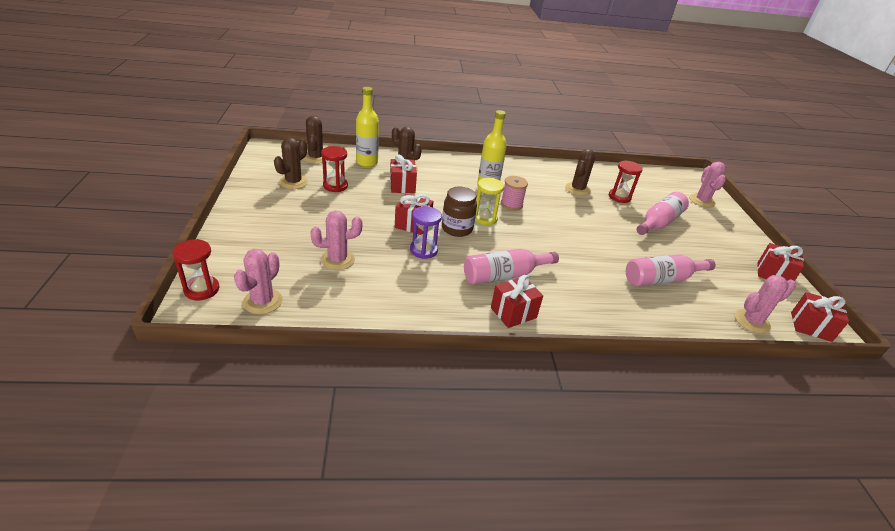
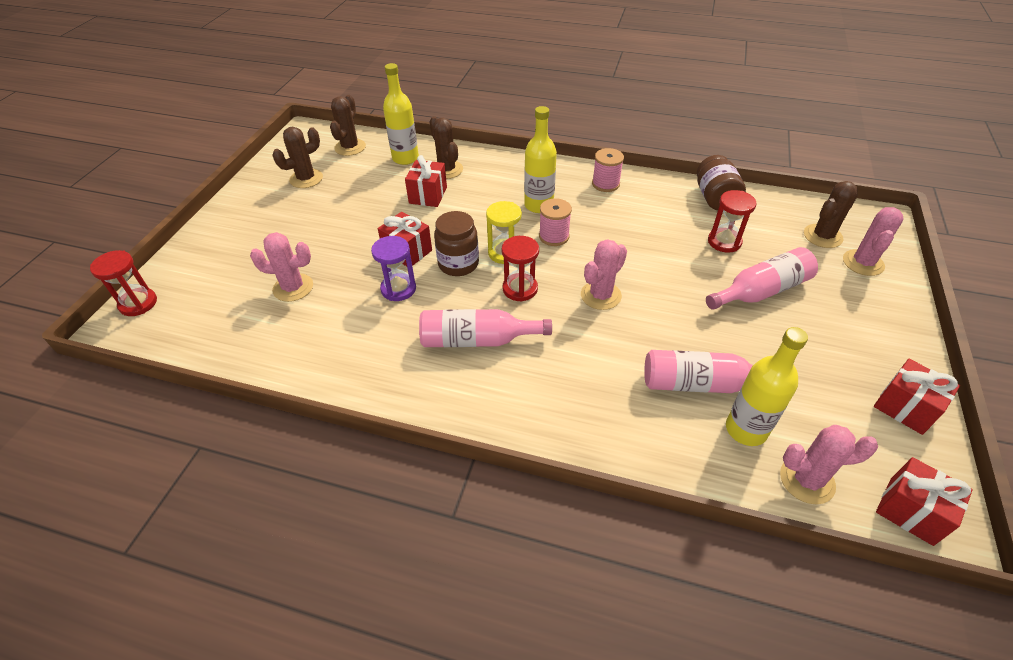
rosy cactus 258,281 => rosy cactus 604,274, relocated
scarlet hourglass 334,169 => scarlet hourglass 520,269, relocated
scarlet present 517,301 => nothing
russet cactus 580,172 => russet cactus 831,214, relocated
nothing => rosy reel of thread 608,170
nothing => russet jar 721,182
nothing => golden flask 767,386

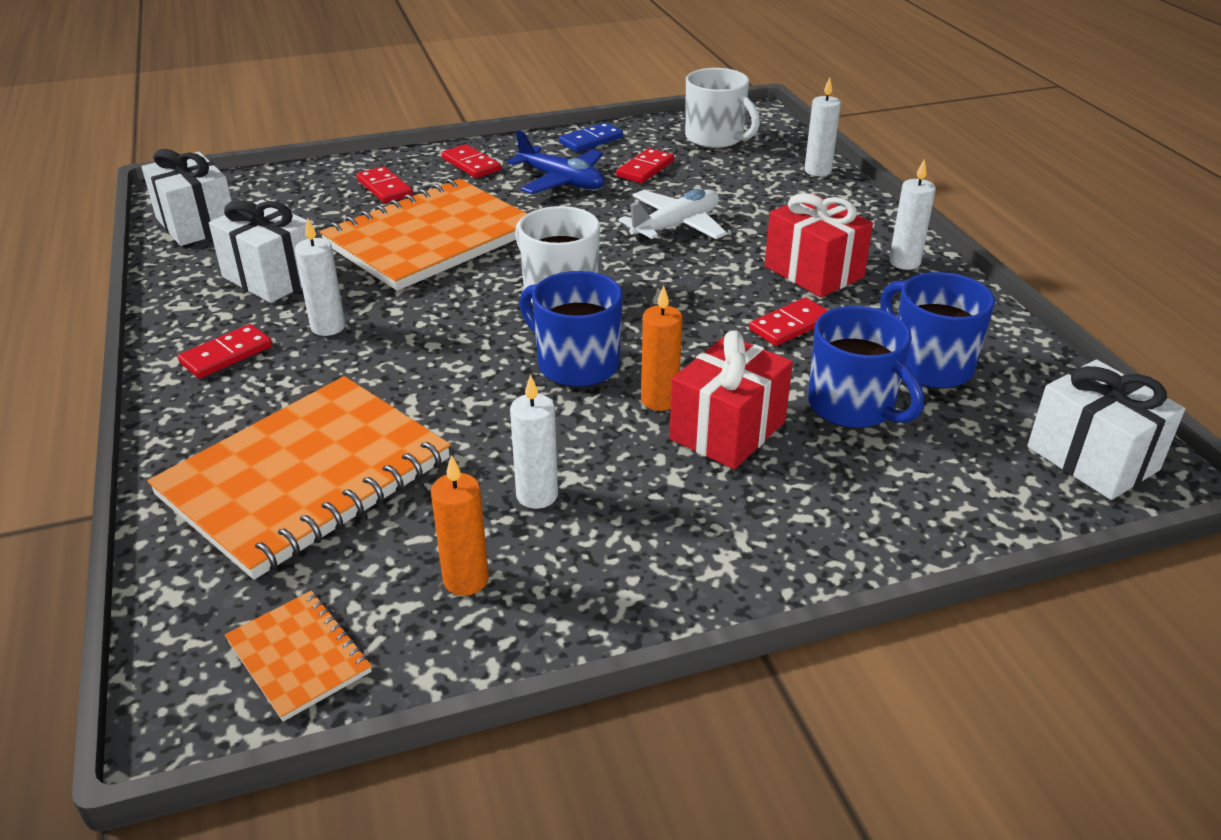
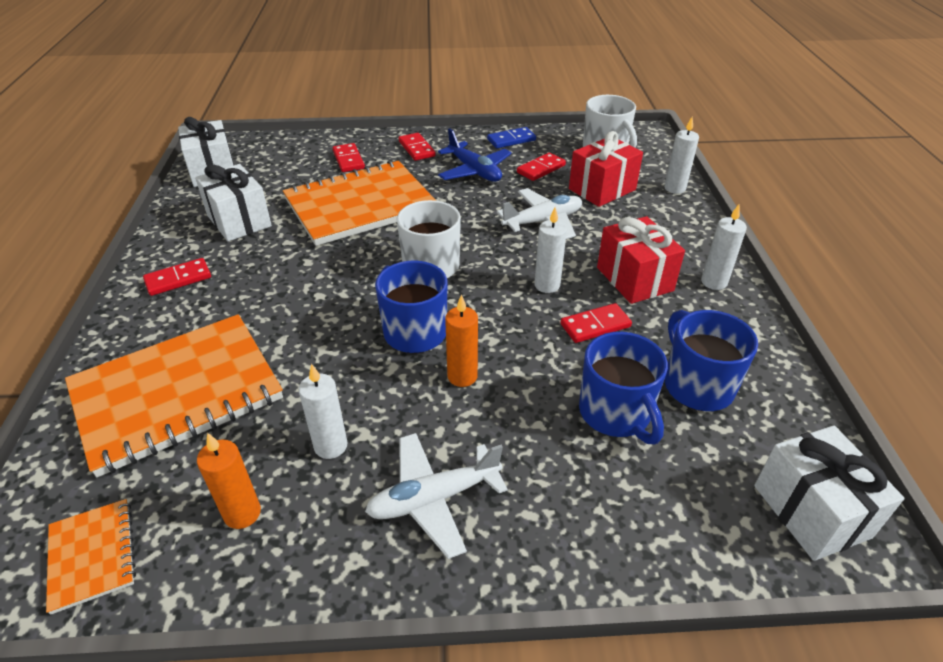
snow-white candle 320,276 => snow-white candle 550,250, relocated
scarlet present 731,399 => scarlet present 606,169, relocated
nothing => snow-white plane 436,496

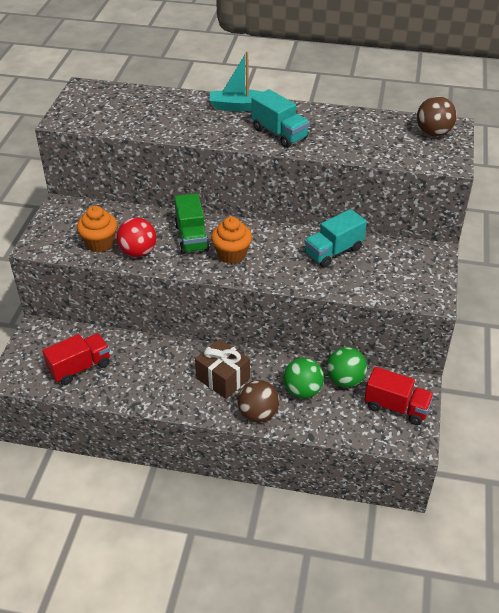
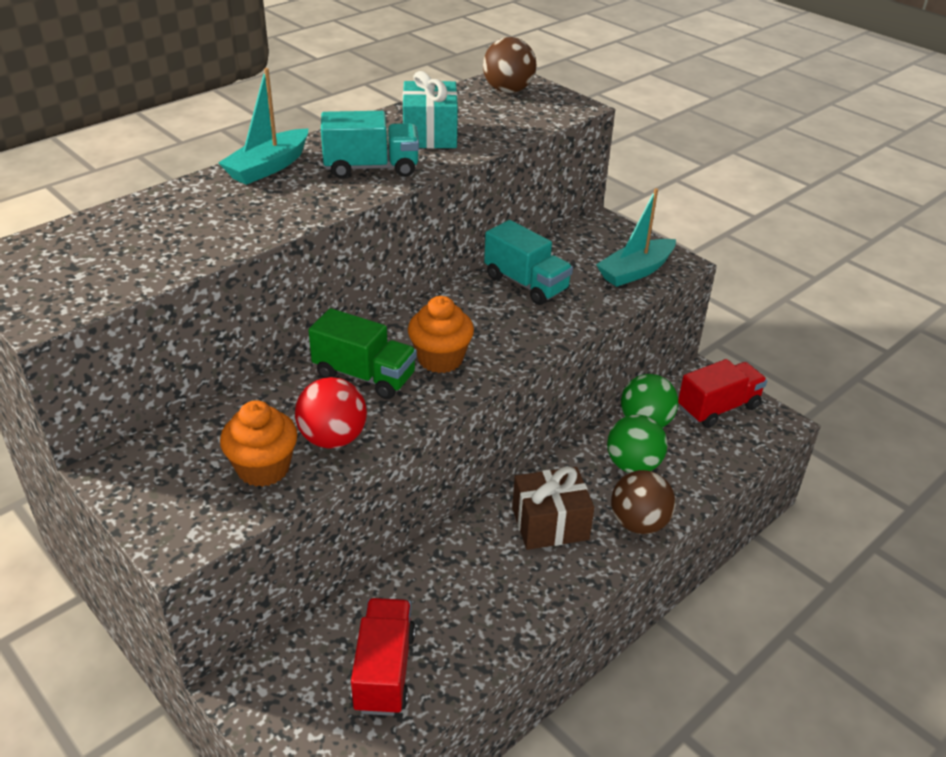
aqua truck 335,238 => aqua truck 528,262, 45 degrees counterclockwise
nothing => aqua present 430,109
nothing => aqua boat 636,237

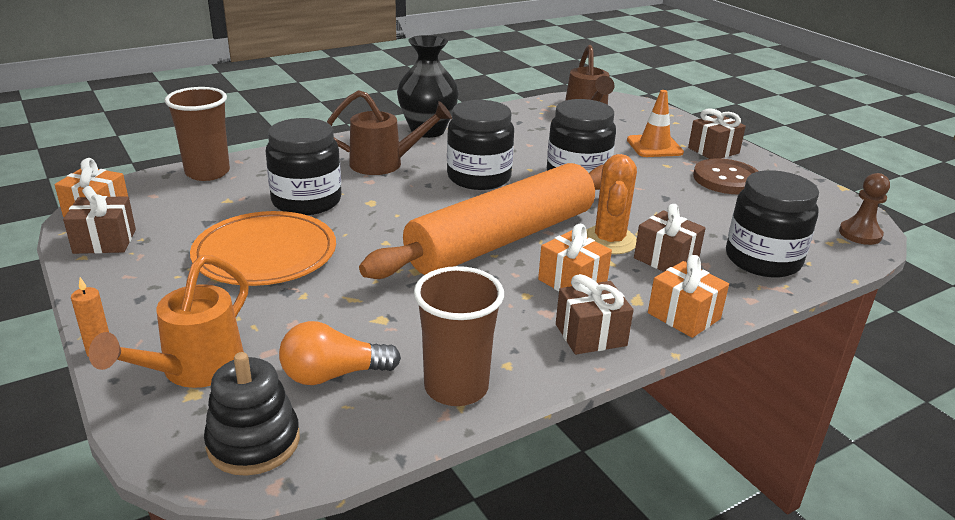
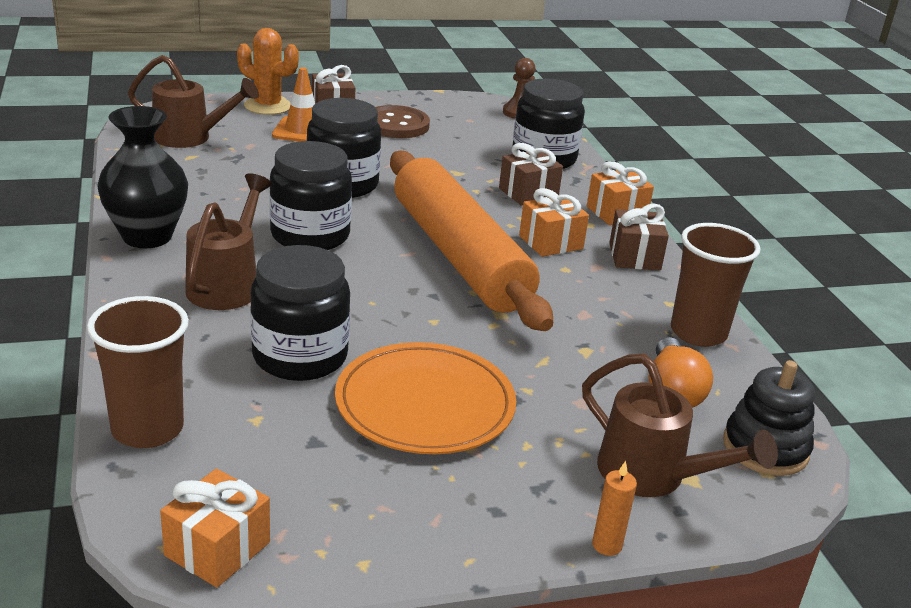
russet present 99,220 => nothing
bright orange sprinkling can 169,321 => russet sprinkling can 680,425
bright orange cactus 611,204 => bright orange cactus 268,71, relocated

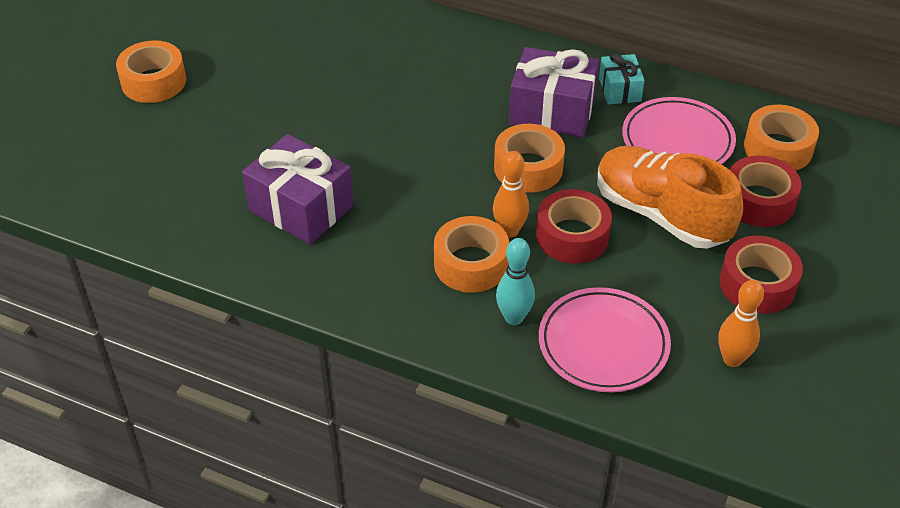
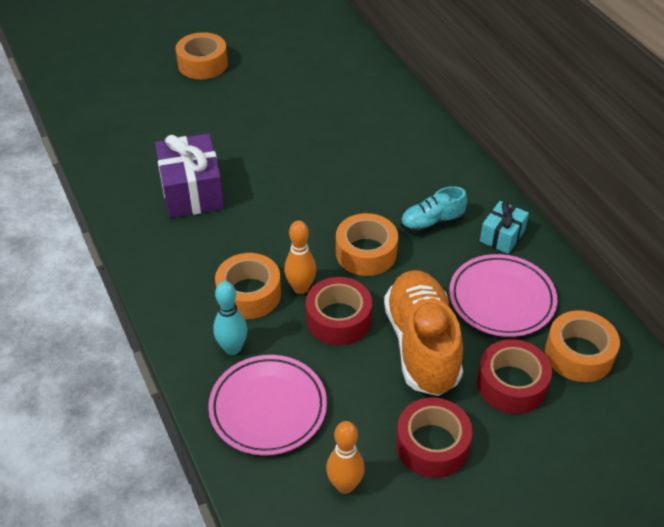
violet present 554,92 => aqua shoe 434,209

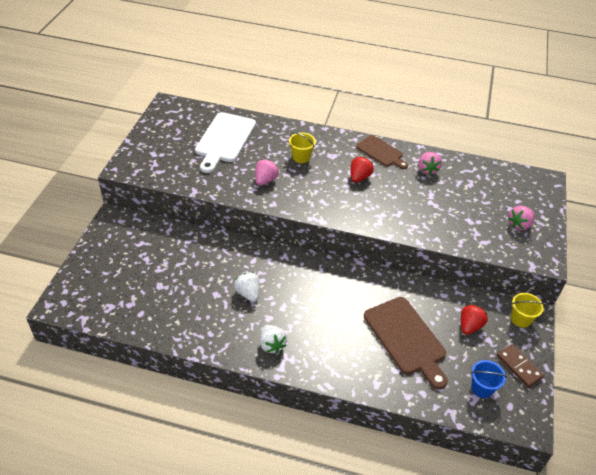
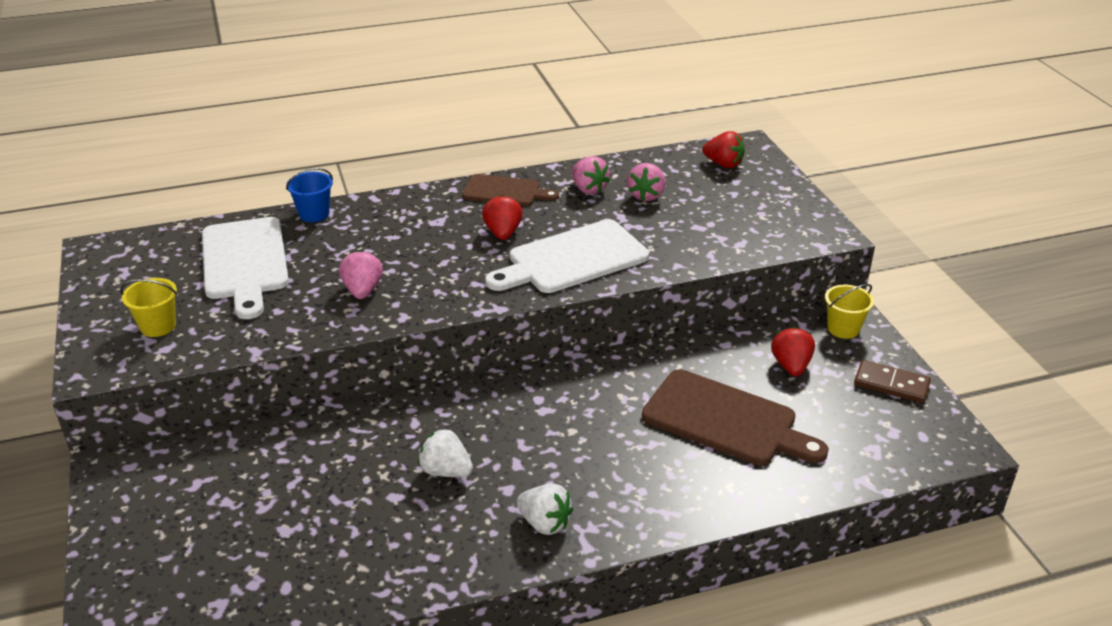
golden bucket 302,147 => golden bucket 148,307, relocated
cobalt bucket 489,379 => cobalt bucket 309,195, relocated
rosy strawberry 521,218 => rosy strawberry 646,182, relocated
nothing => snow-white cutting board 567,256
nothing => scarlet strawberry 723,149

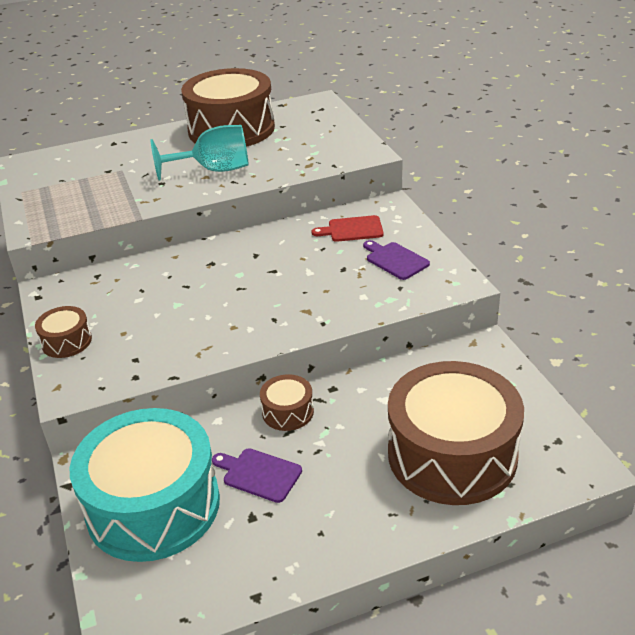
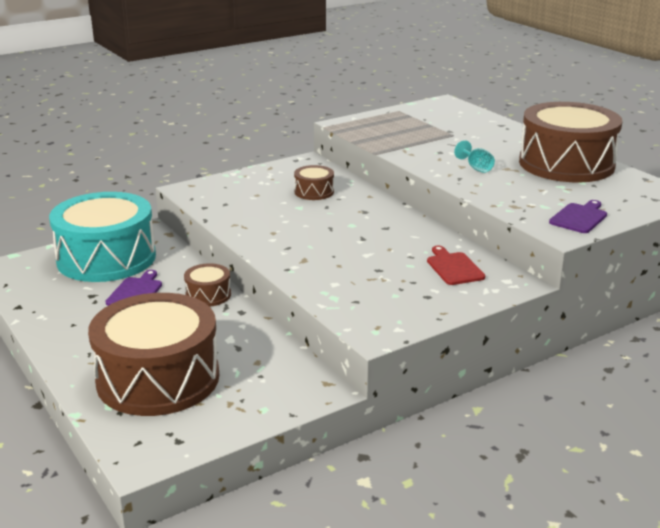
russet drum 63,332 => russet drum 314,182, relocated
aqua goblet 199,153 => aqua goblet 474,156, x0.49
violet cutting board 396,260 => violet cutting board 578,216, relocated

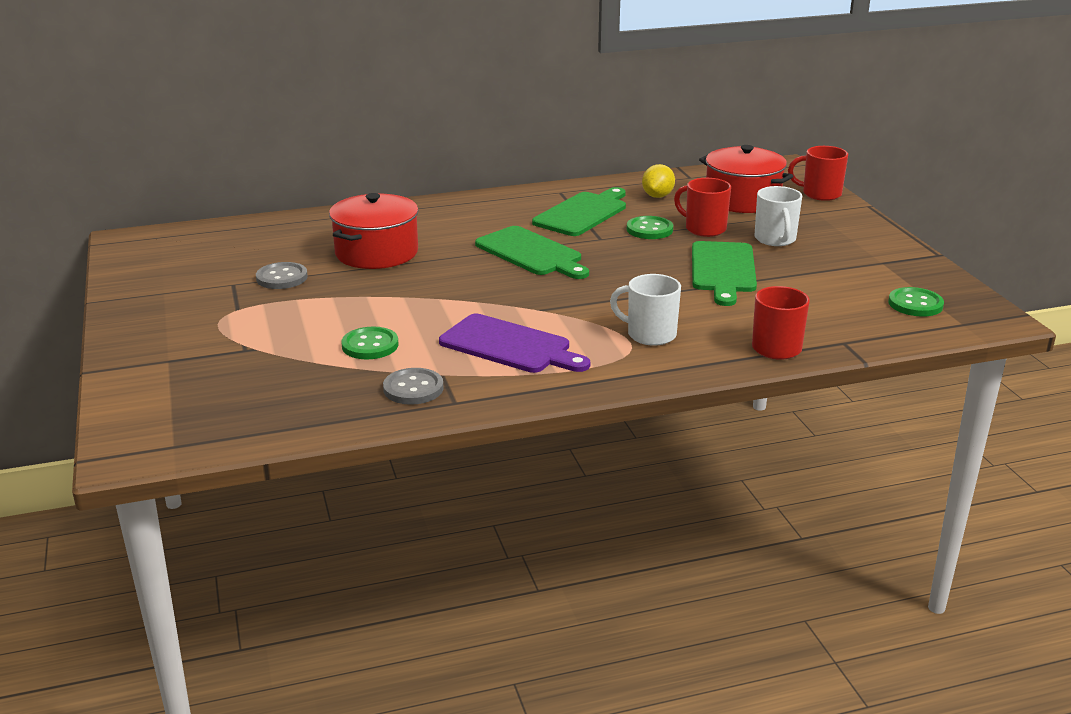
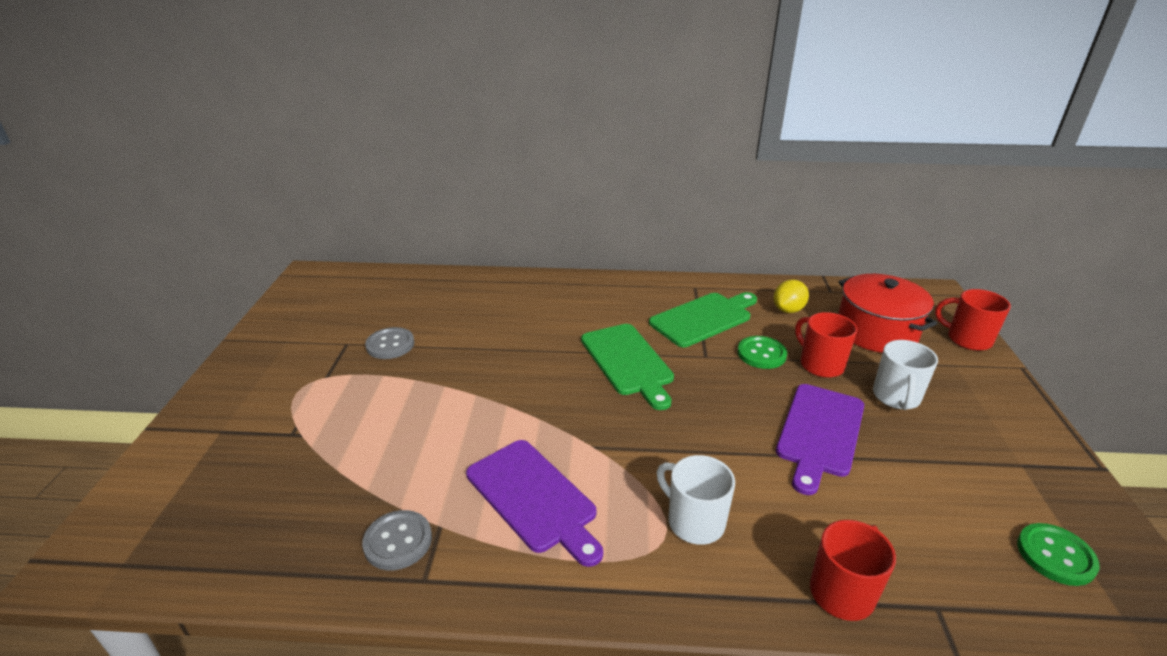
scarlet cooking pot 374,231 => nothing
emerald sewing button 369,342 => nothing
emerald cutting board 724,273 => violet cutting board 820,439

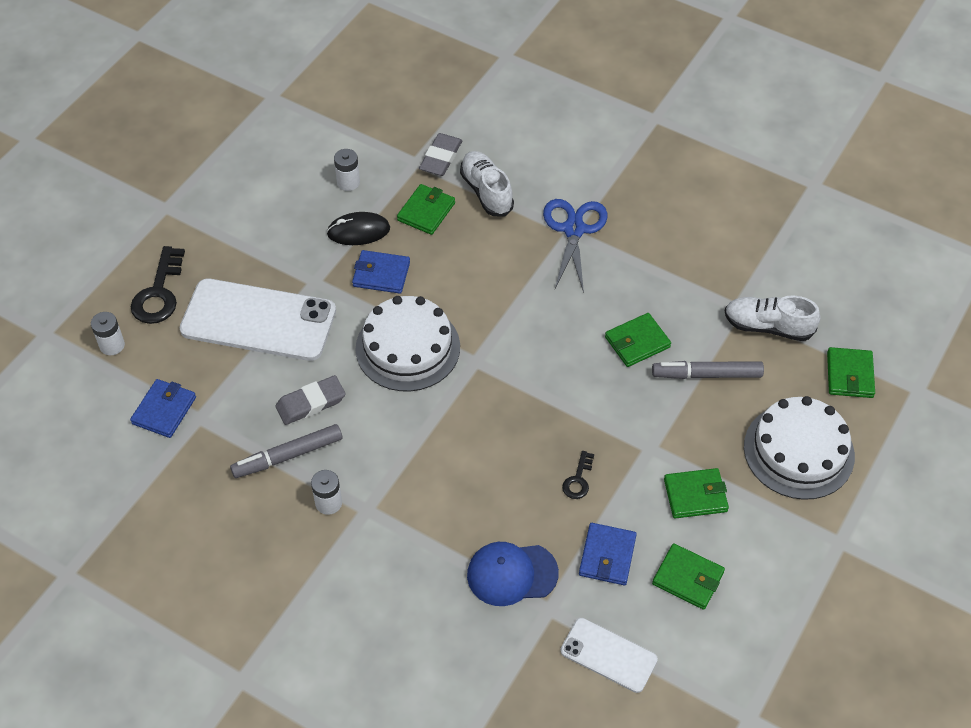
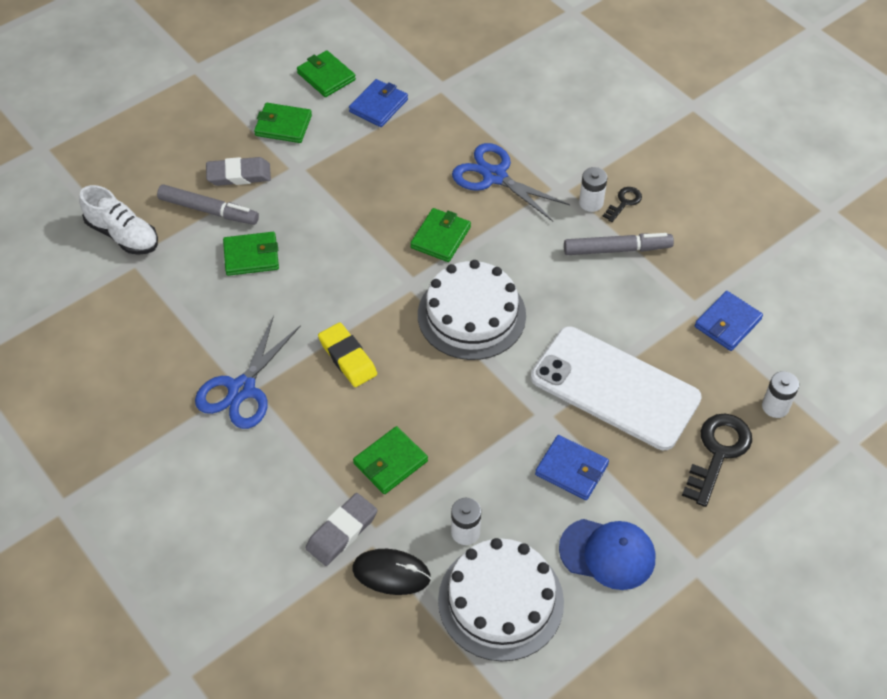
grey eraser 310,400 => grey eraser 238,171, relocated
black computer mouse 358,228 => black computer mouse 391,572, relocated
cobalt billfold 381,272 => cobalt billfold 572,467, relocated
snow-white shoe 487,183 => nothing
cobalt baseball cap 513,574 => cobalt baseball cap 607,554, relocated
snow-white smartphone 609,655 => nothing
black door key 578,475 => black door key 622,204, relocated
snow-white gateau 799,448 => snow-white gateau 501,599, relocated
emerald billfold 851,372 => emerald billfold 440,235, relocated
nothing => golden eraser 347,354
nothing => cobalt pair of scissors 511,182

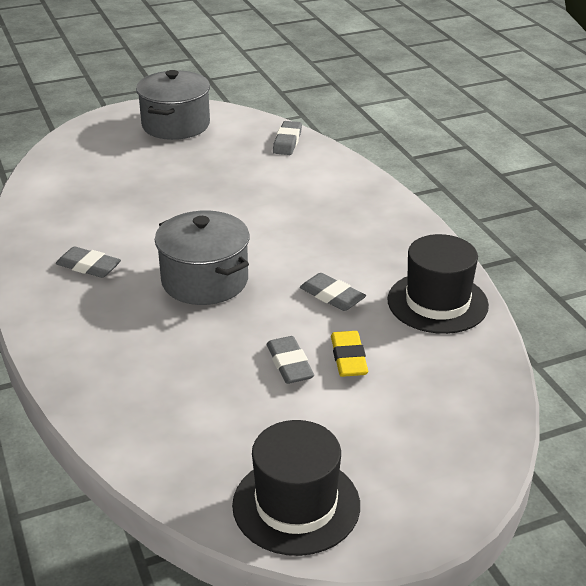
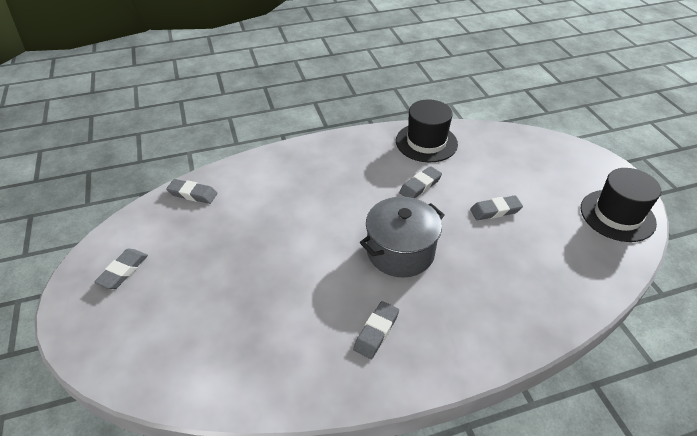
grey cooking pot 173,105 => grey eraser 121,269
golden eraser 349,354 => nothing

